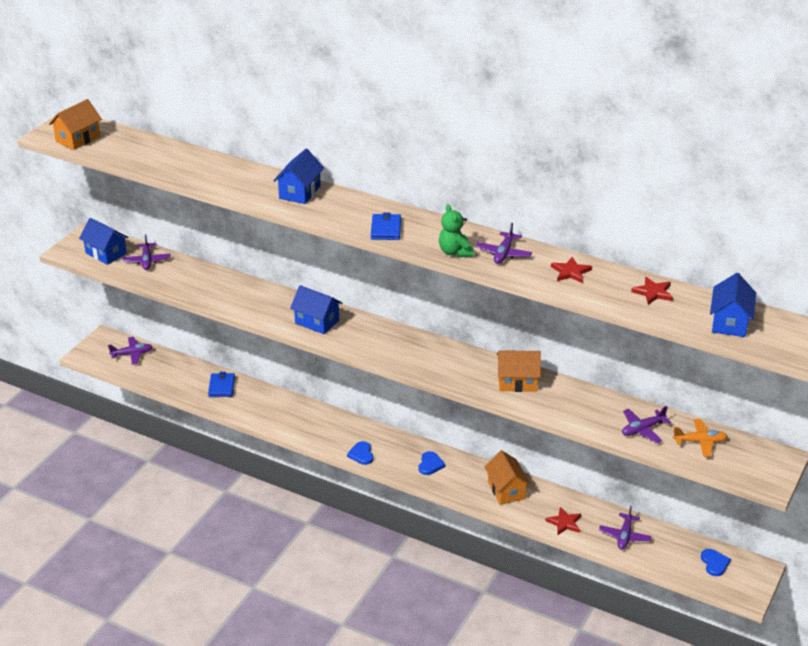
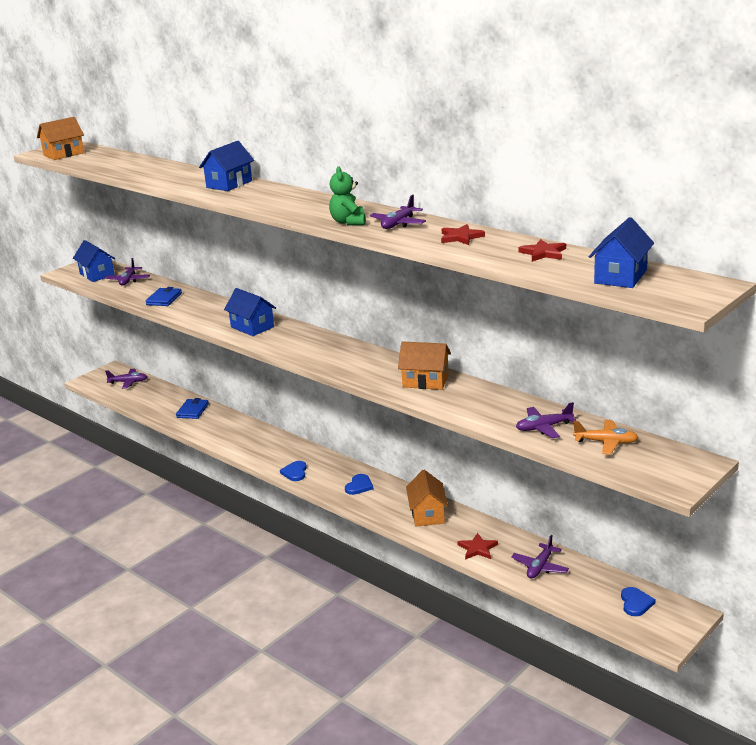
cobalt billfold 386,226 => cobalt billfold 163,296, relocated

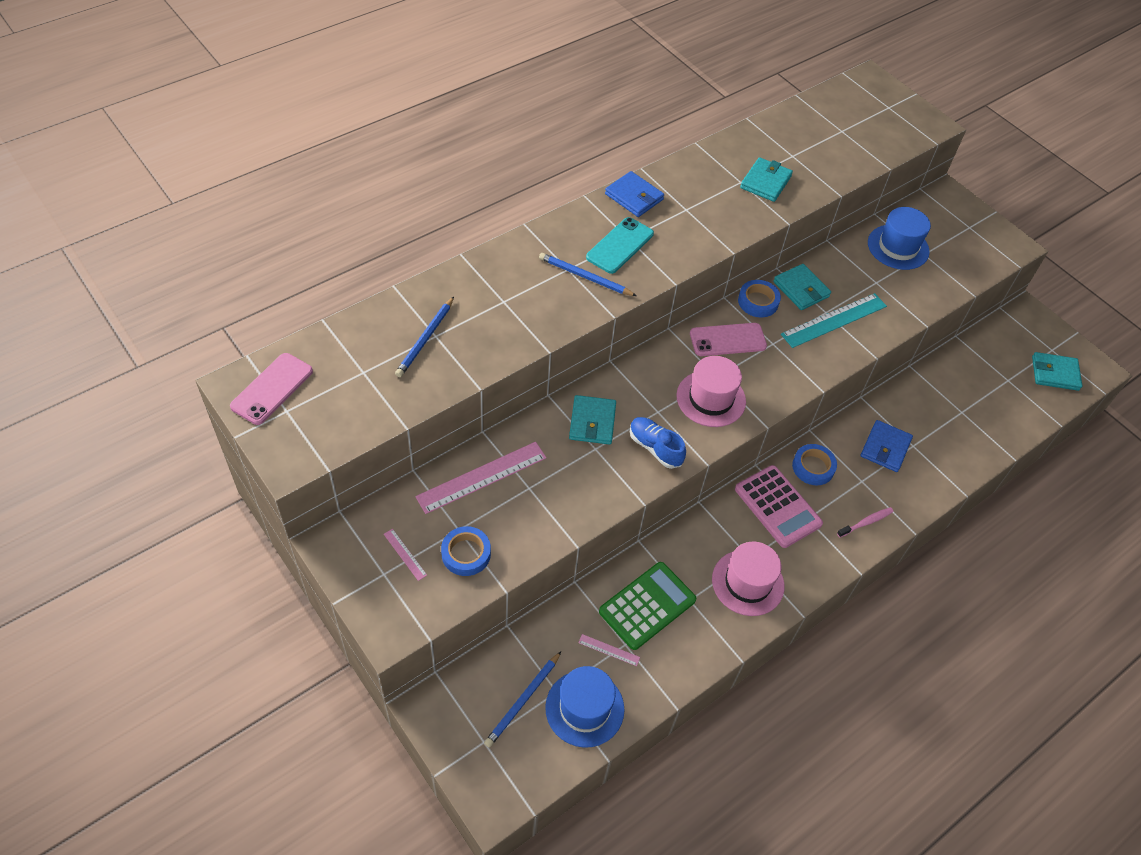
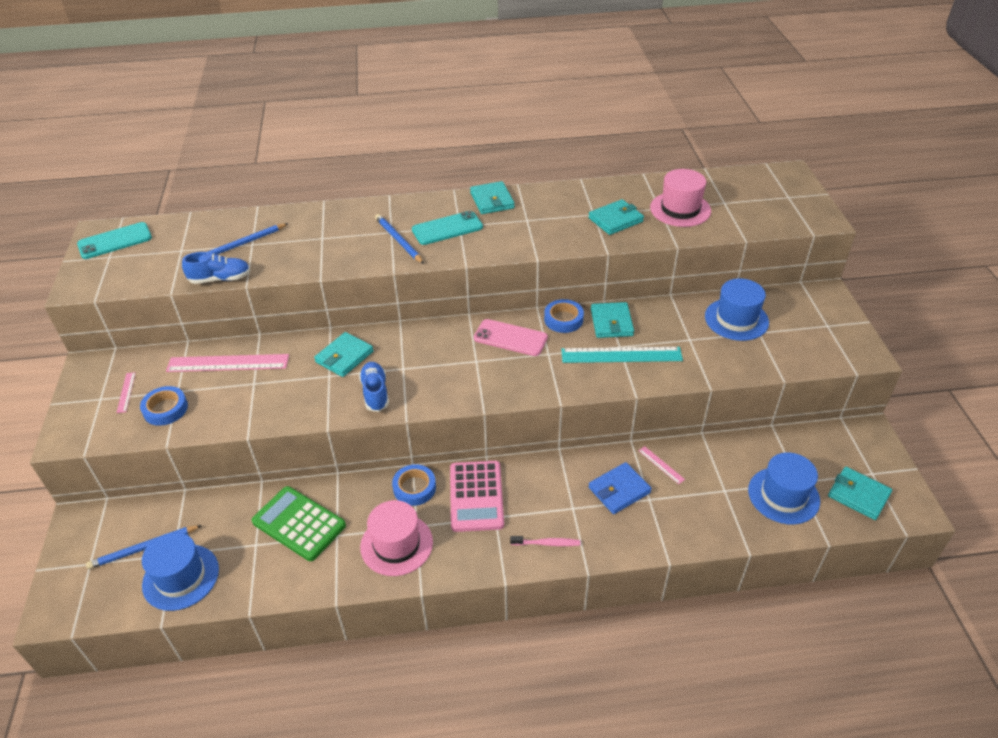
rosy smartphone 271,389 => aqua smartphone 114,240
rosy straightedge 609,650 => rosy straightedge 661,465, relocated
emerald calculator 647,606 => emerald calculator 299,523, 135 degrees counterclockwise
cobalt billfold 634,194 => aqua billfold 492,197
rosy top hat 711,391 => rosy top hat 680,198, relocated
cobalt tape 814,464 => cobalt tape 414,485, relocated
nothing => cobalt shoe 216,268
nothing => cobalt top hat 784,488

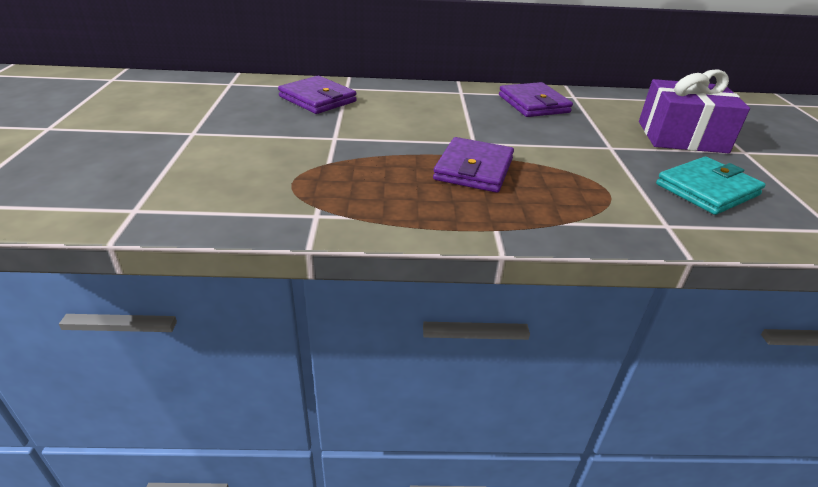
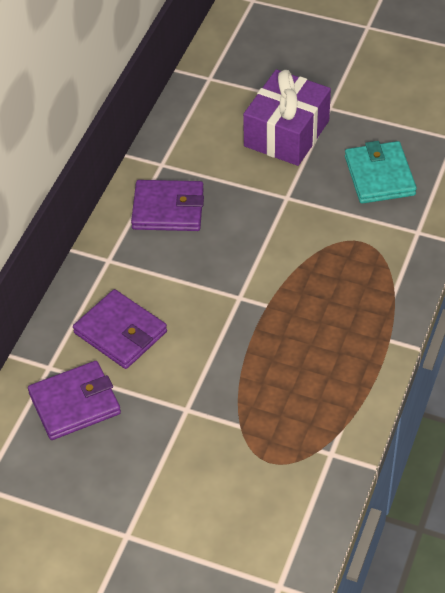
violet billfold 473,165 => violet billfold 120,329, relocated

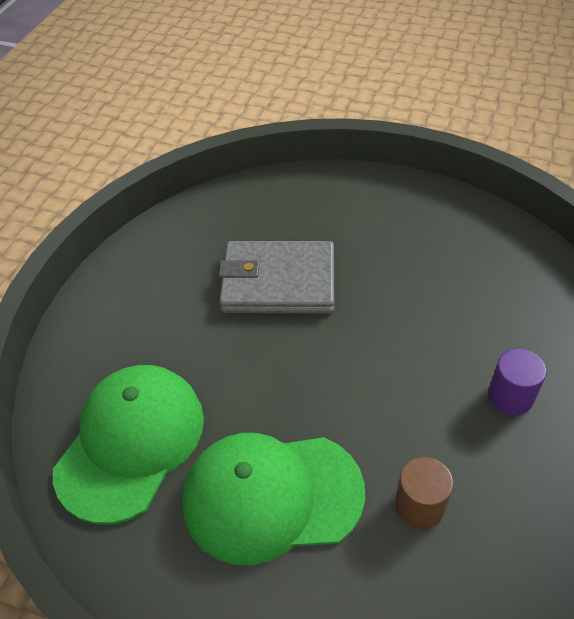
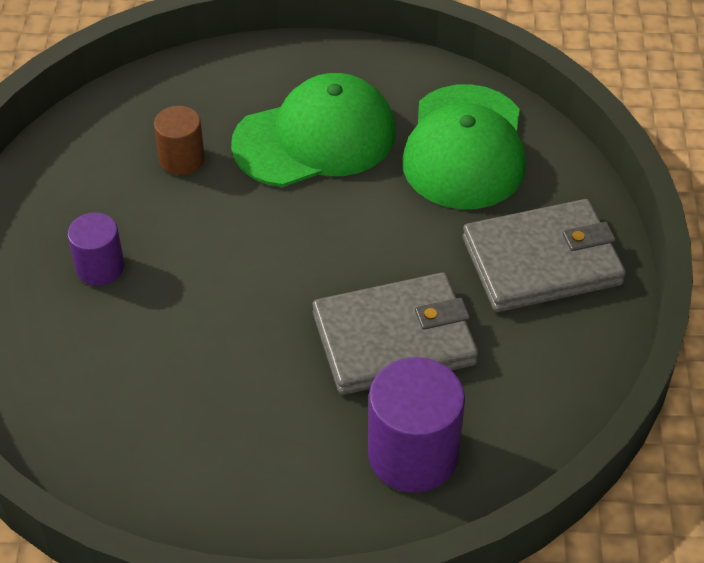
nothing => violet cylinder shape 416,425
nothing => grey billfold 544,255

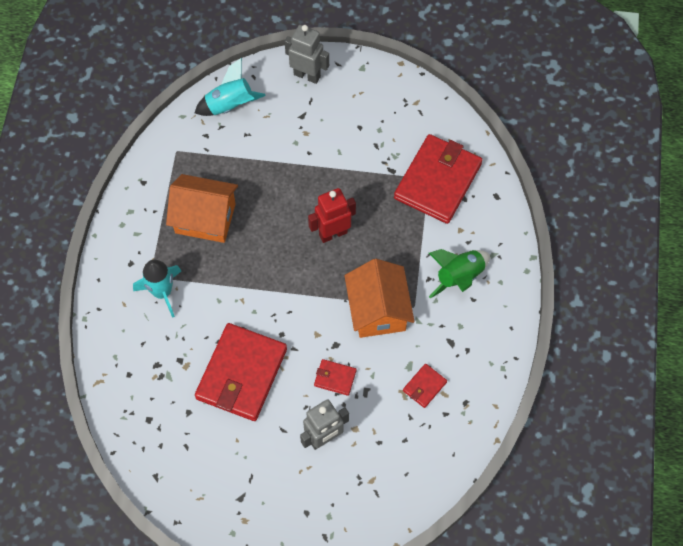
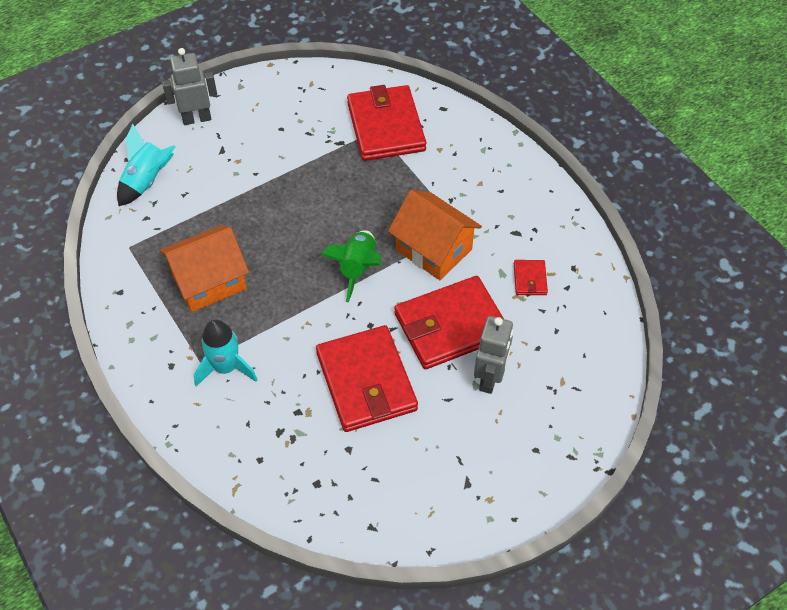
scarlet toy robot 332,215 => nothing
scarlet billfold 335,377 => scarlet billfold 449,322, x2.30
emerald spaceship 459,273 => emerald spaceship 351,266, relocated

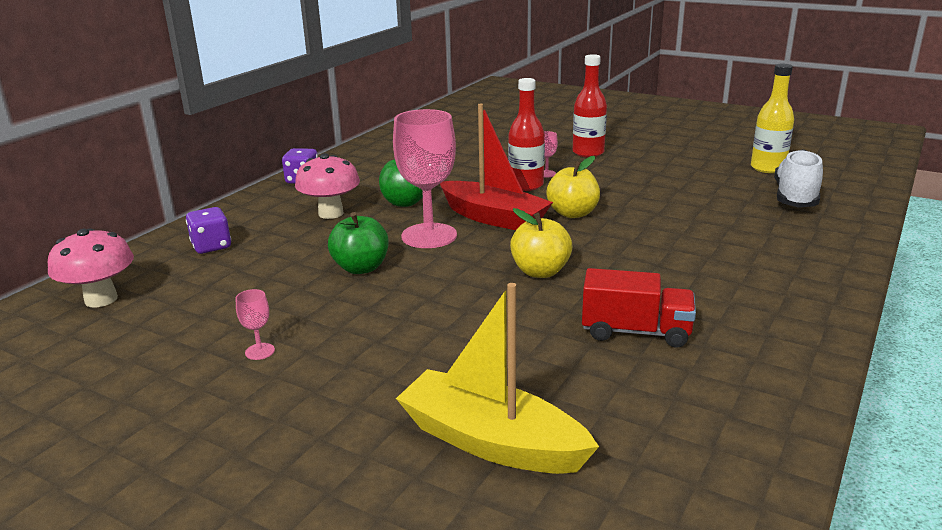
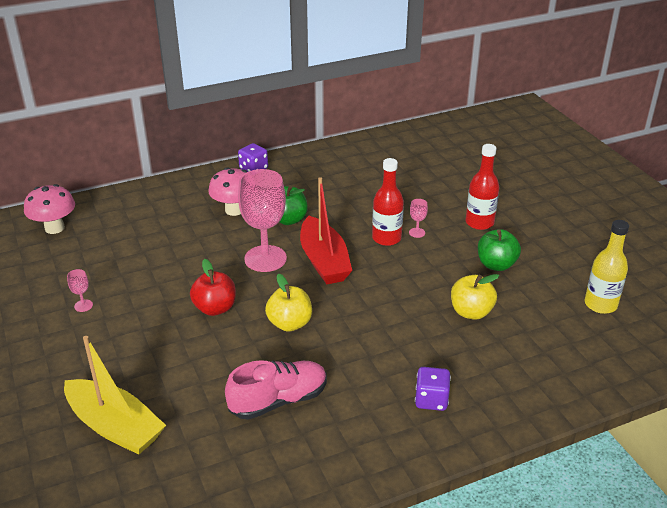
violet dice 208,230 => violet dice 433,389, relocated
emerald apple fruit 358,243 => emerald apple fruit 499,250, relocated
golden boat 497,378 => golden boat 115,395, 150 degrees clockwise
golden apple fruit 573,187 => golden apple fruit 475,297, relocated
scarlet truck 639,308 => rosy shoe 276,390
snow-white shoe 798,178 => nothing
nothing => scarlet apple fruit 213,287

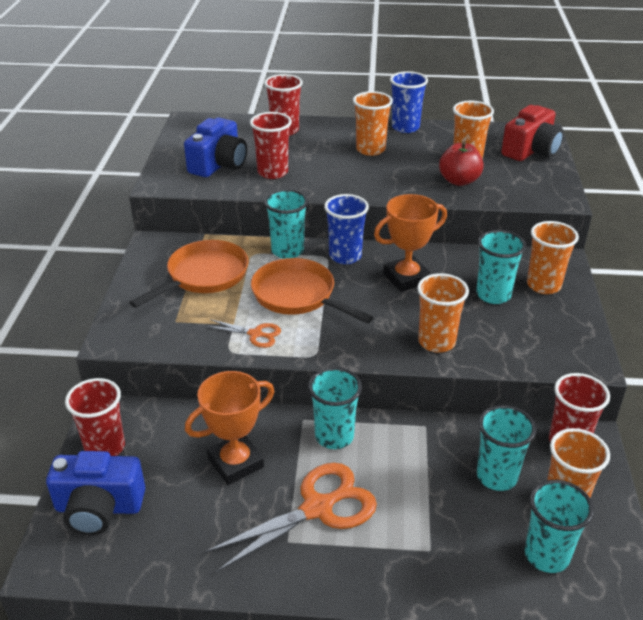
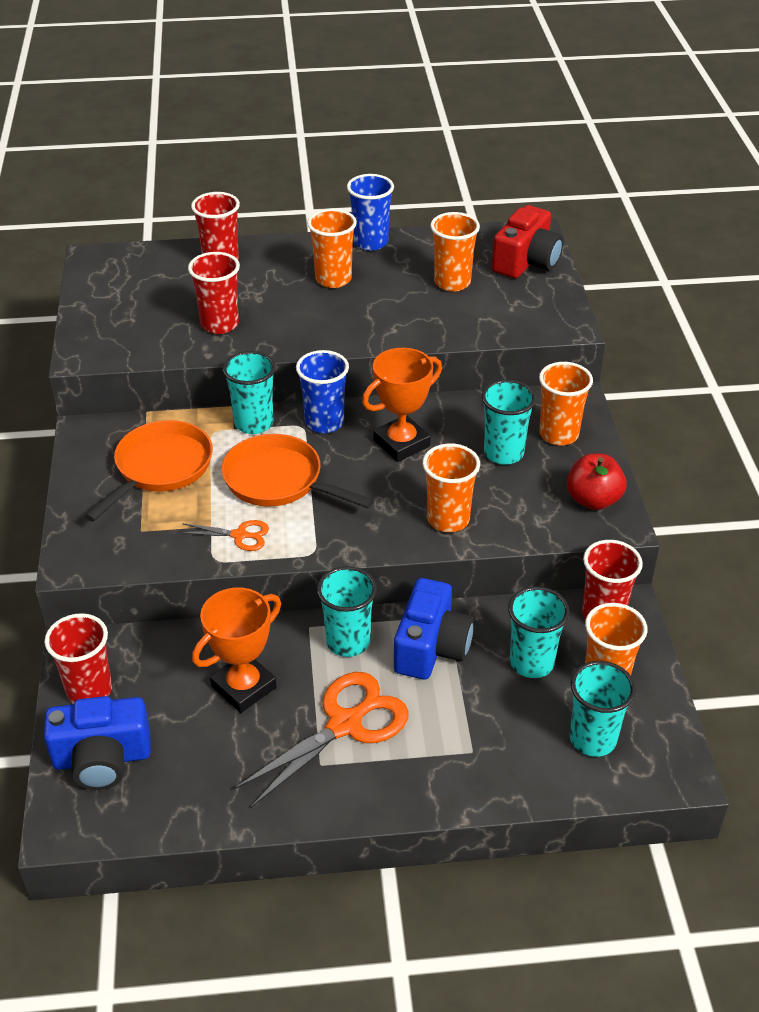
cobalt compact camera 215,147 => cobalt compact camera 434,628, relocated
scarlet apple fruit 461,163 => scarlet apple fruit 596,482, relocated

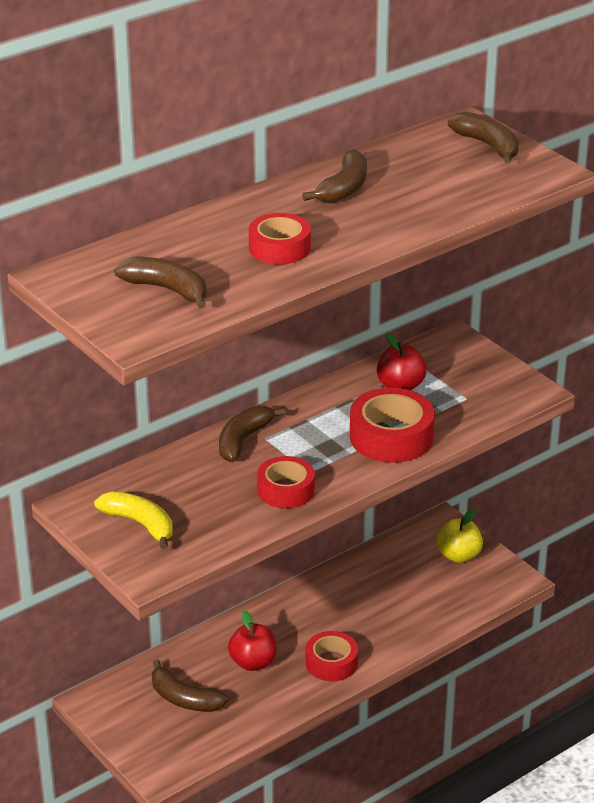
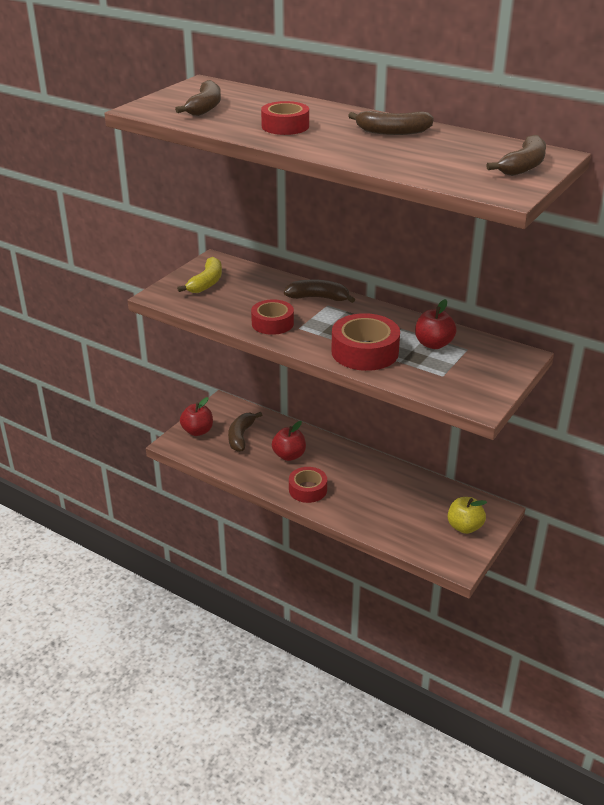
nothing => scarlet apple fruit 196,416

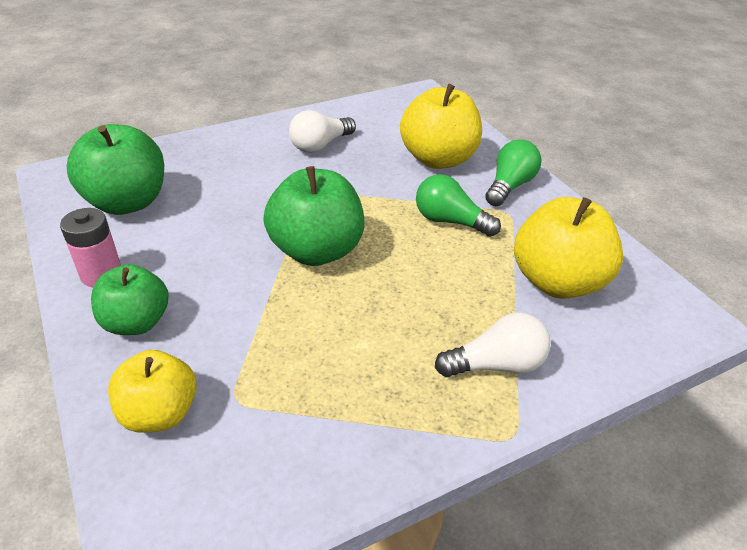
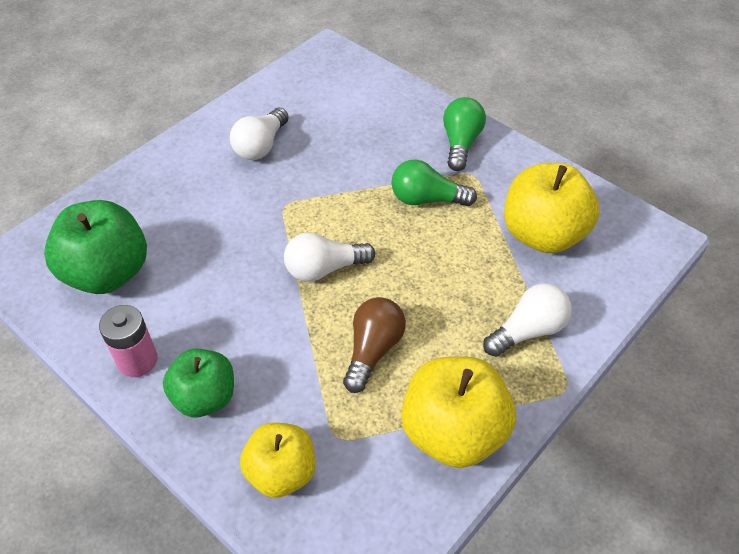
emerald apple fruit 313,216 => snow-white light bulb 329,257
golden apple fruit 441,126 => golden apple fruit 458,412, relocated
nothing => russet light bulb 374,345

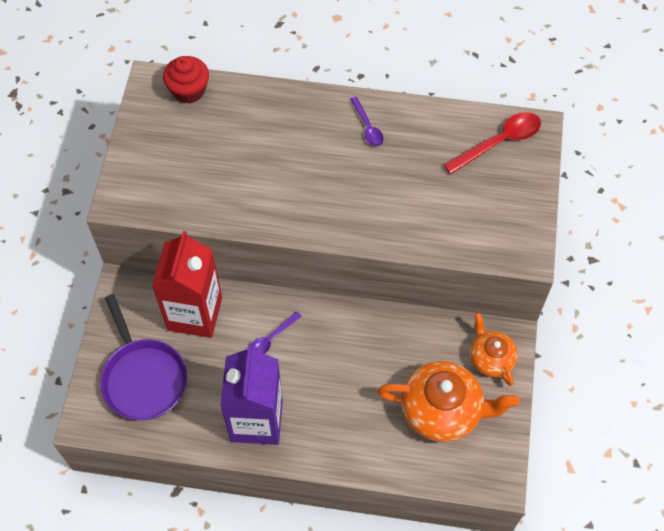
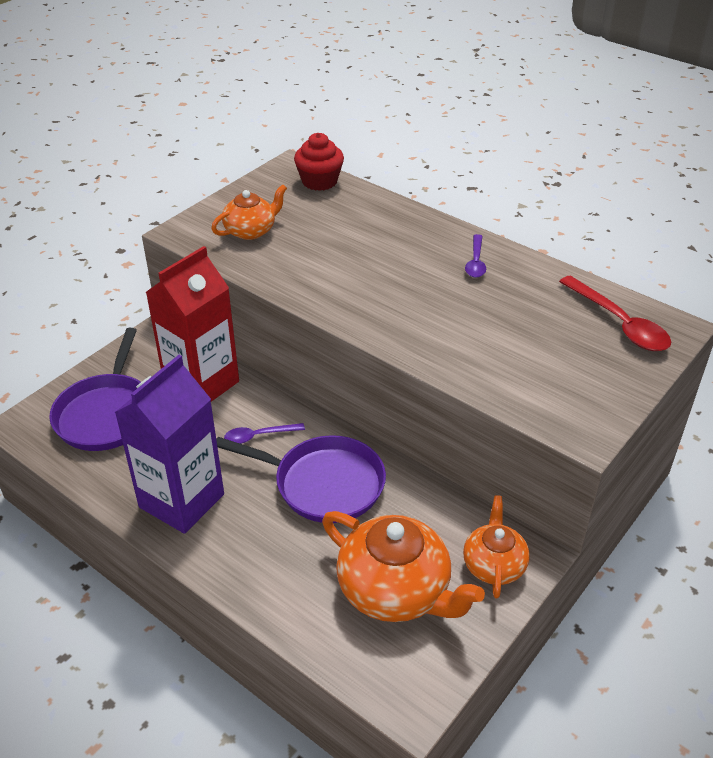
scarlet spoon 492,143 => scarlet spoon 615,313, 60 degrees clockwise
nothing => bright orange china teapot 249,212
nothing => violet pan 301,479

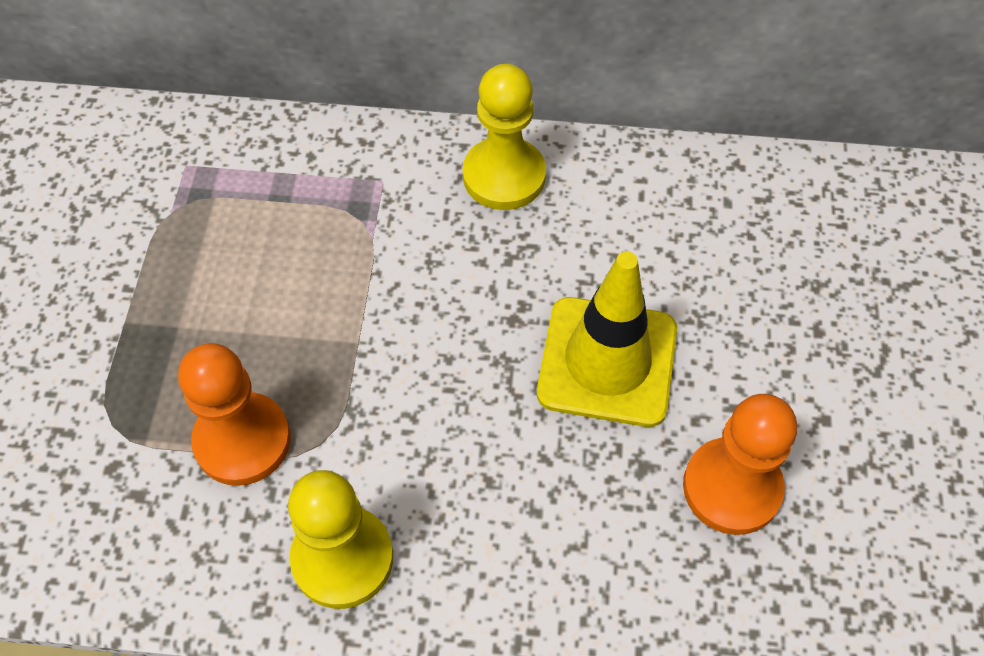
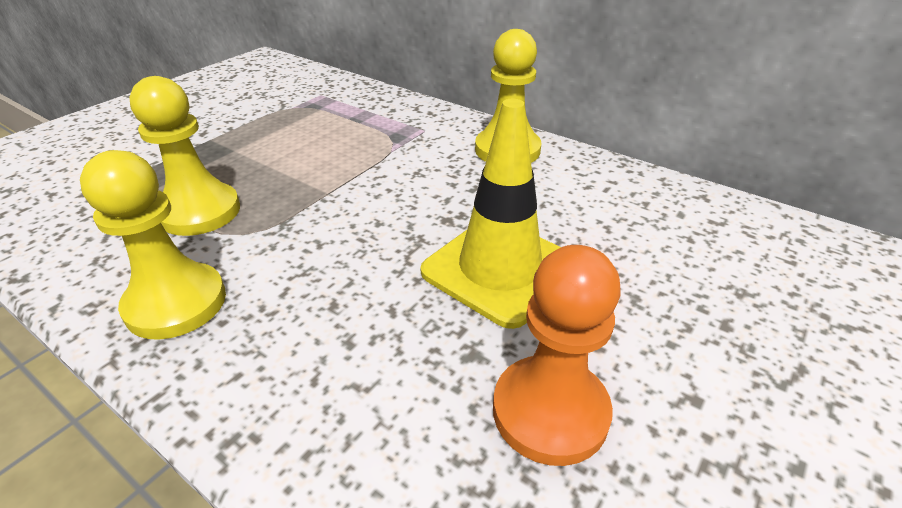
bright orange pawn 234,414 => golden pawn 184,156

